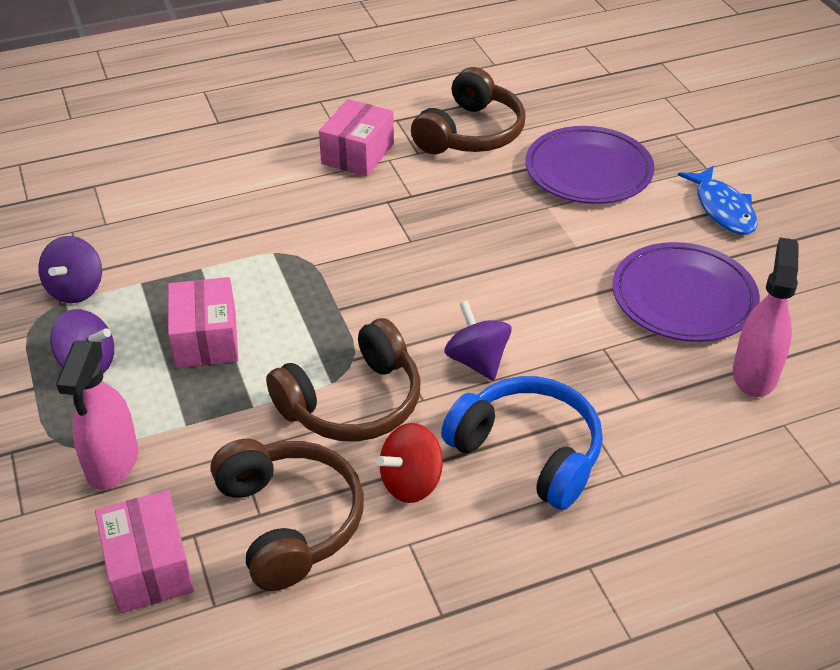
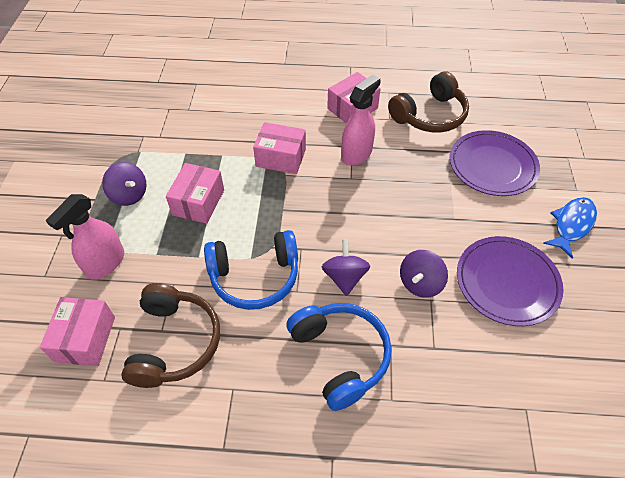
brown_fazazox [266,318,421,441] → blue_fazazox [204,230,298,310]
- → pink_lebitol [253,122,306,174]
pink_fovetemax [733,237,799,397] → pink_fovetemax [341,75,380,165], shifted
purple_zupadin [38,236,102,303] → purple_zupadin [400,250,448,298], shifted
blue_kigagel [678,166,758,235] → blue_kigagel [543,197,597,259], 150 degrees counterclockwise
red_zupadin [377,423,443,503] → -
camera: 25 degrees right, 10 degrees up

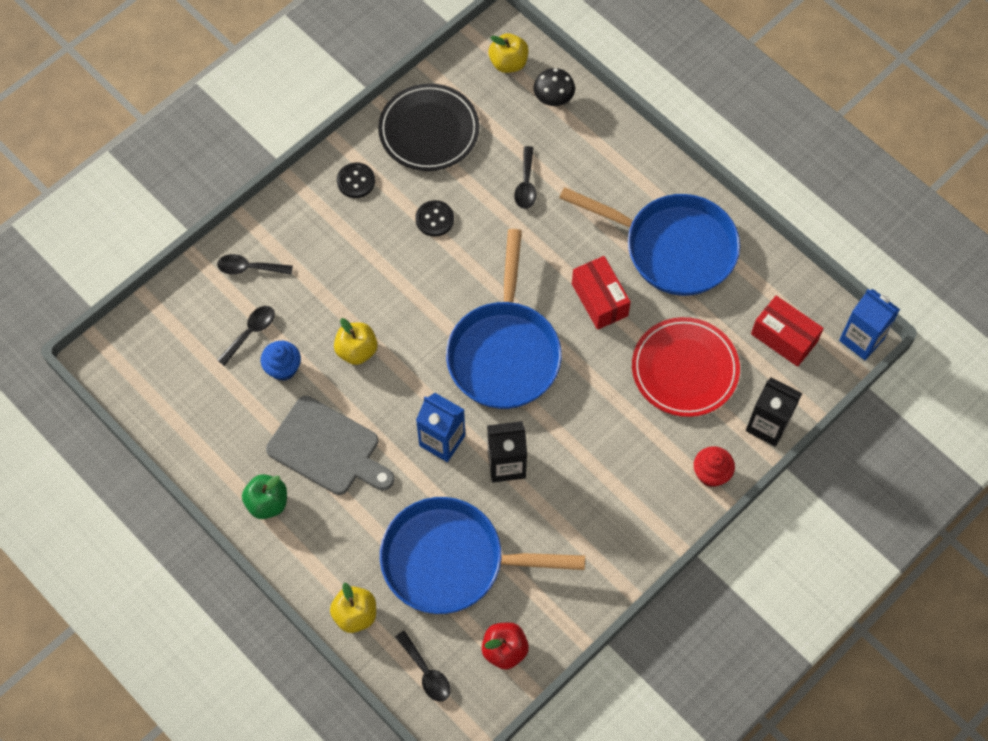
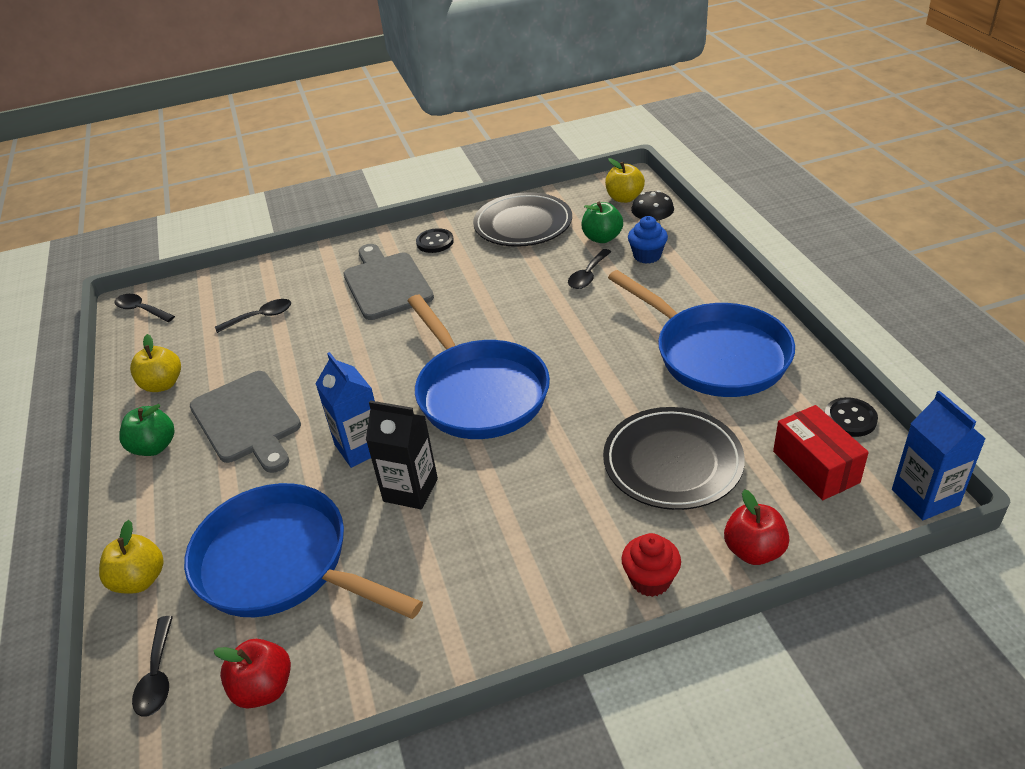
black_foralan [217,254,293,275] → black_foralan [114,294,175,322], shifted
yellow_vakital [334,318,378,365] → yellow_vakital [130,334,181,392], shifted
- → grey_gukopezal [344,244,434,320]
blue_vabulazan [446,229,562,409] → blue_vabulazan [408,295,550,439], 60 degrees counterclockwise
- → green_vakital [582,202,623,243]
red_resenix [632,317,740,417] → black_resenix [603,407,745,510]
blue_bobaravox [261,341,301,381] → blue_bobaravox [628,216,668,264], shifted
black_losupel [746,377,802,447] → red_vakital [724,489,789,565]
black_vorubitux [415,200,454,237] → black_vorubitux [825,397,878,437], shifted
red_lebitol [572,256,631,330] → -
camera: 30 degrees right, 25 degrees down

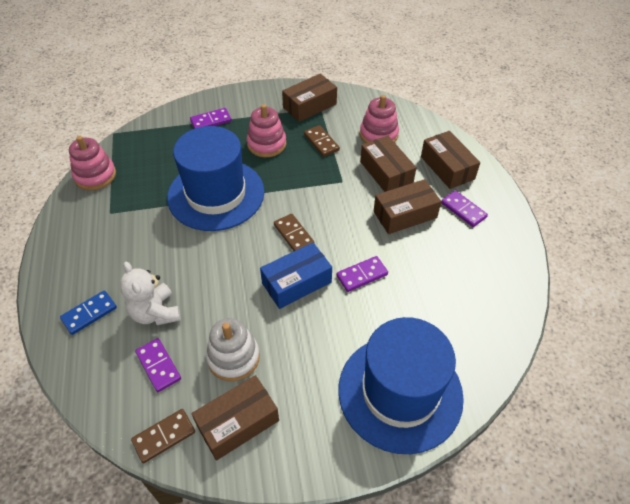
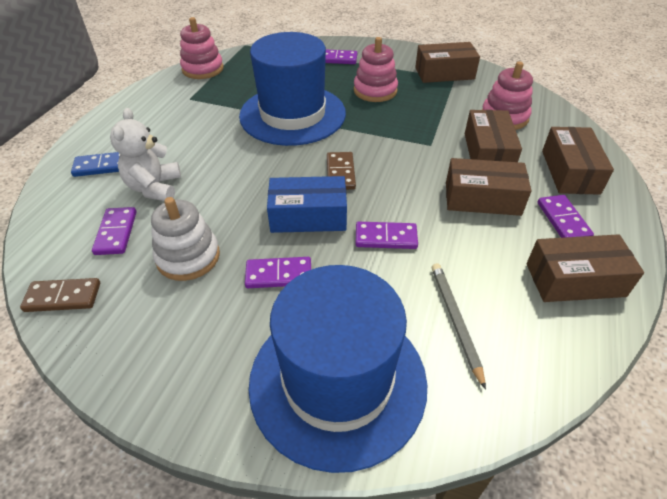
- → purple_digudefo [245,257,311,288]
- → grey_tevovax [432,263,486,390]
brown_lebitol [191,375,279,461] → brown_lebitol [526,234,644,302], shifted
brown_digudefo [304,125,340,157] → -
camera: 30 degrees right, 5 degrees down

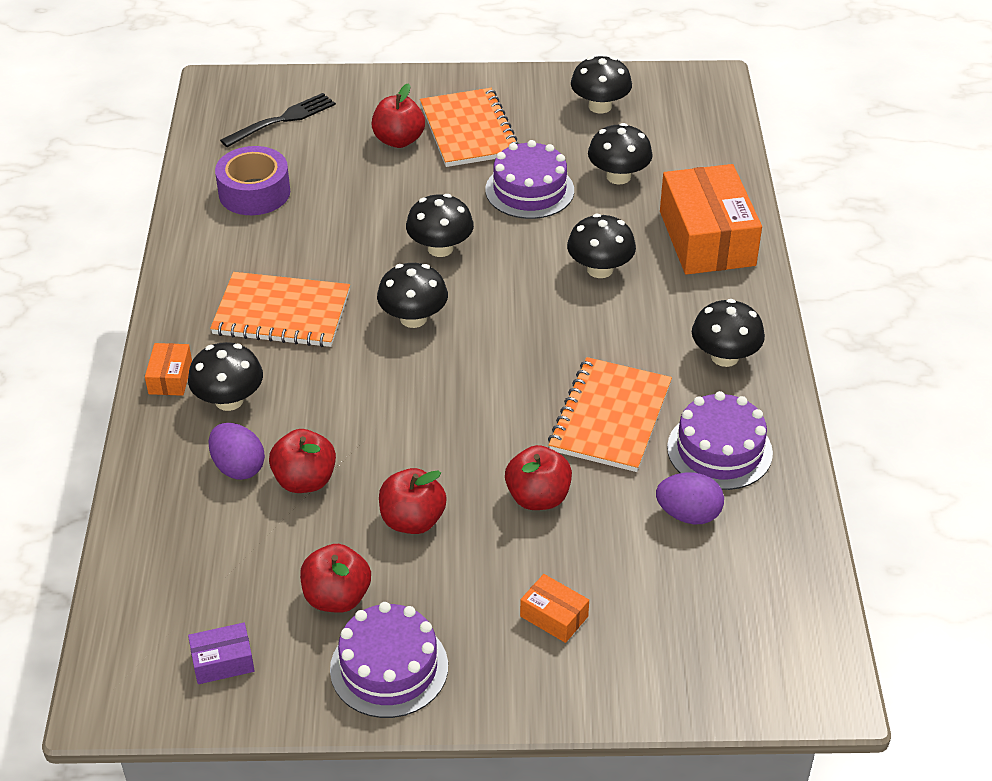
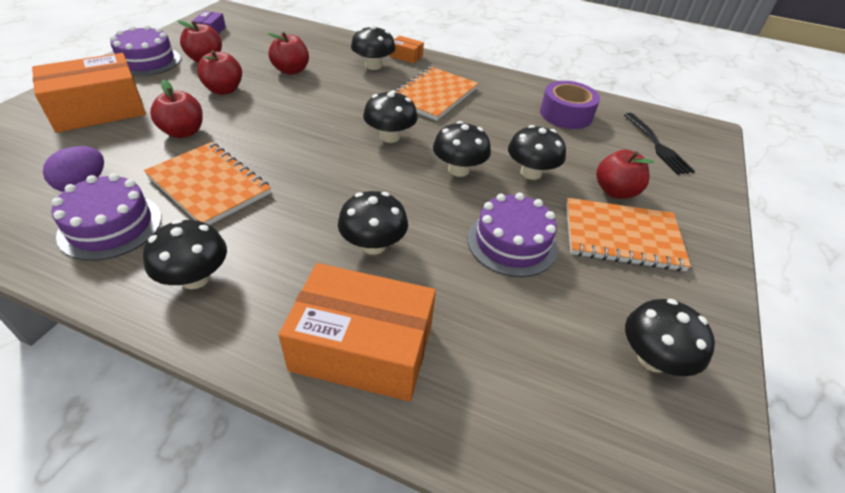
orange_lebitol [520,574,589,643] → orange_lebitol [32,53,146,133], x2.25
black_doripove [588,123,653,185] → black_doripove [508,125,566,180], shifted
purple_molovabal [209,423,265,480] → -
camera: 110 degrees right, 0 degrees up

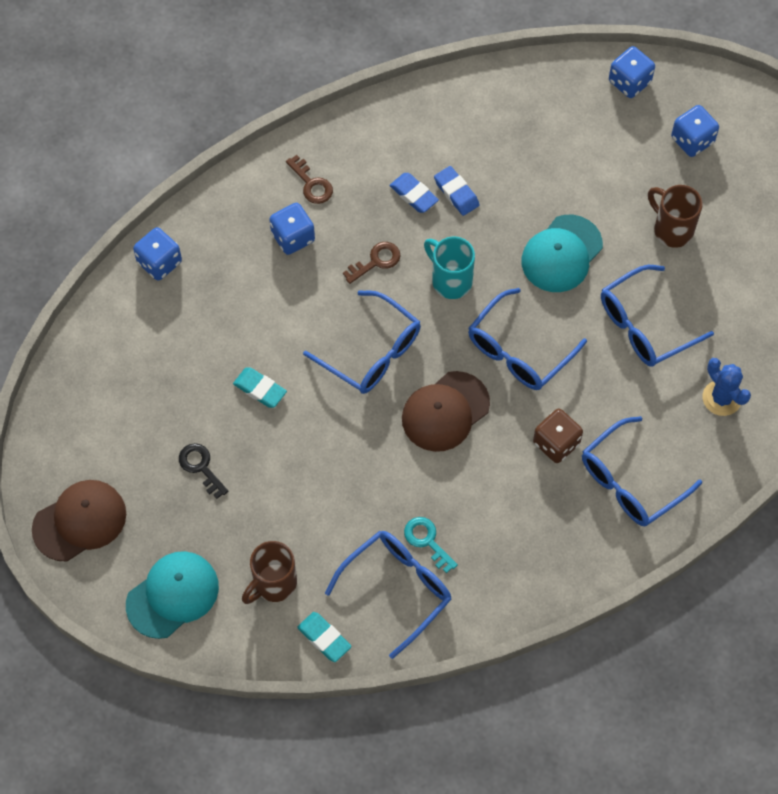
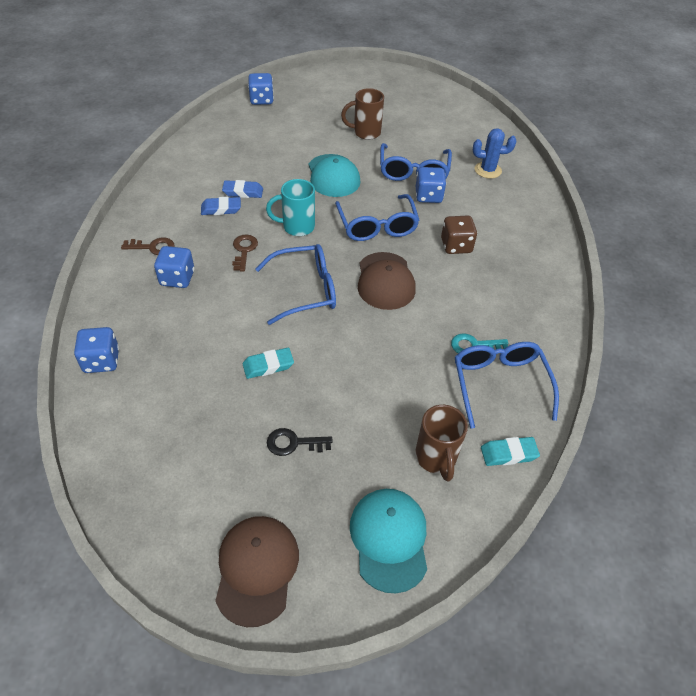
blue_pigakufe [671,105,719,157] → blue_pigakufe [416,167,446,203], shifted
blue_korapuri [582,416,702,526] → -
camera: 55 degrees left, 15 degrees down

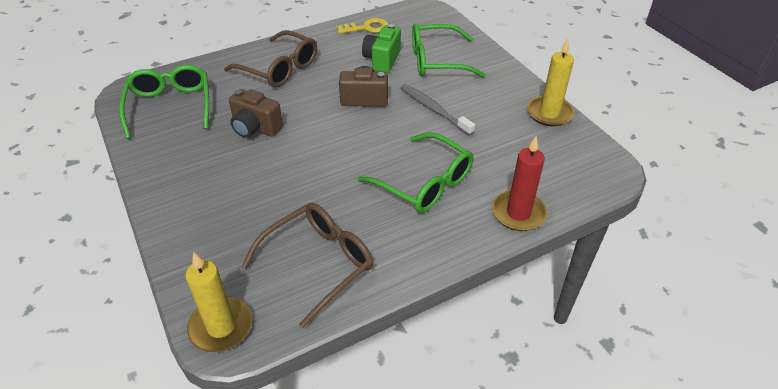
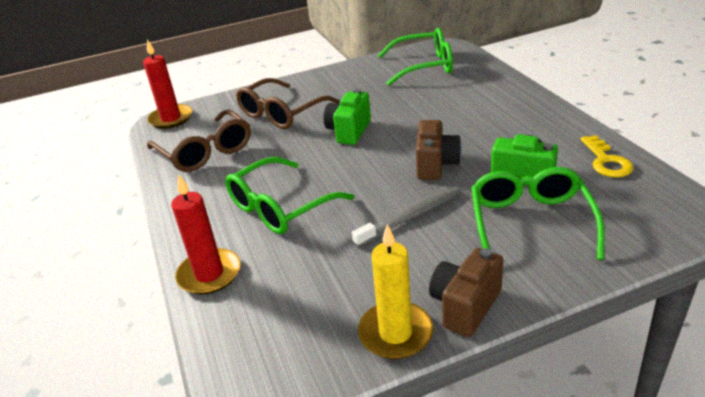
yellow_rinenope [185,252,253,352] → red_rinenope [143,39,192,129]
brown_korapuri [224,30,317,88] → brown_korapuri [236,78,340,129], shifted
- → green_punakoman [324,89,371,145]
brown_punakoman [229,89,283,138] → brown_punakoman [429,248,503,337], shifted
camera: 100 degrees right, 10 degrees down

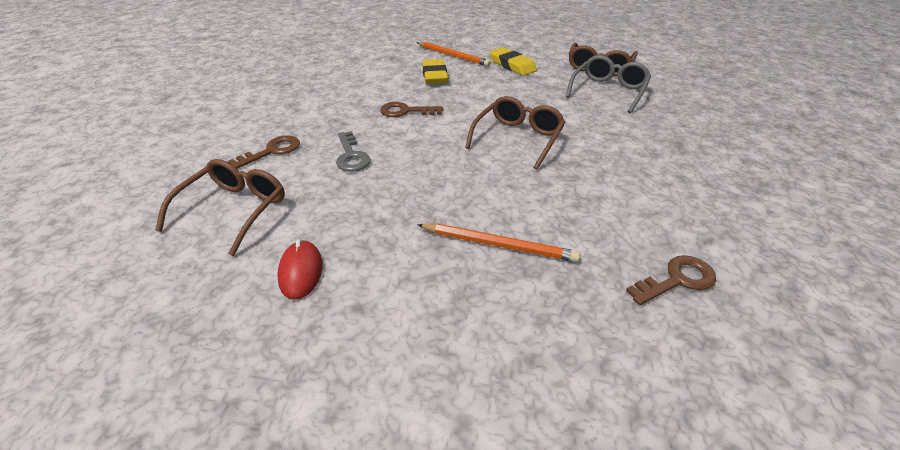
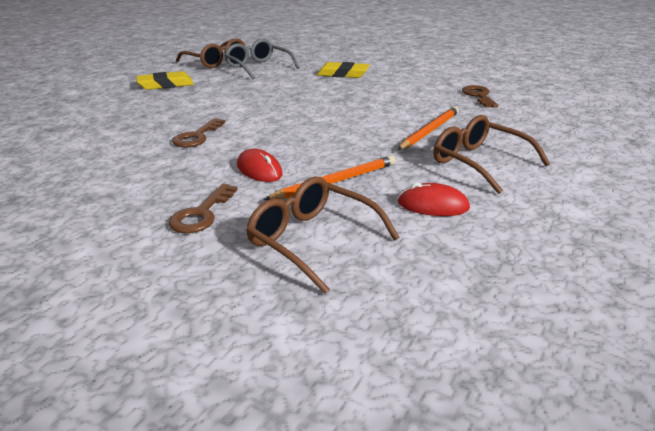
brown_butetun [228,135,300,169] → brown_butetun [169,184,238,233], 135 degrees counterclockwise
grey_butetun [336,131,370,172] → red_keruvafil [237,149,283,182]
orange_tevovax [417,42,491,66] → orange_tevovax [264,155,396,200], shifted
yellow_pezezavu [422,59,448,84] → yellow_pezezavu [317,62,370,78], shifted
brown_korapuri [465,96,565,169] → brown_korapuri [434,115,550,194], shifted
camera: 70 degrees left, 10 degrees down

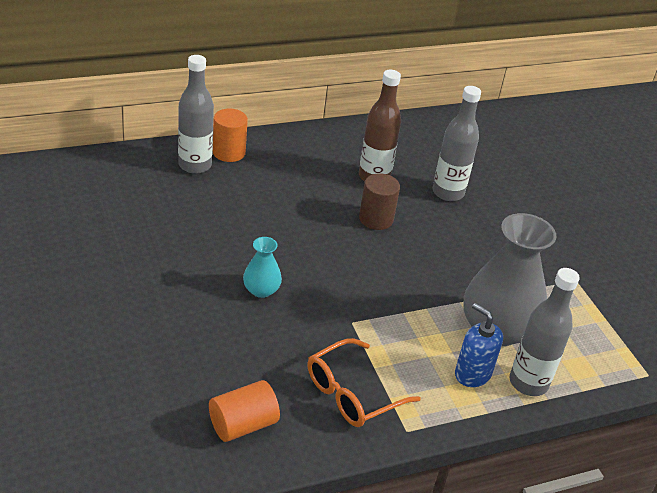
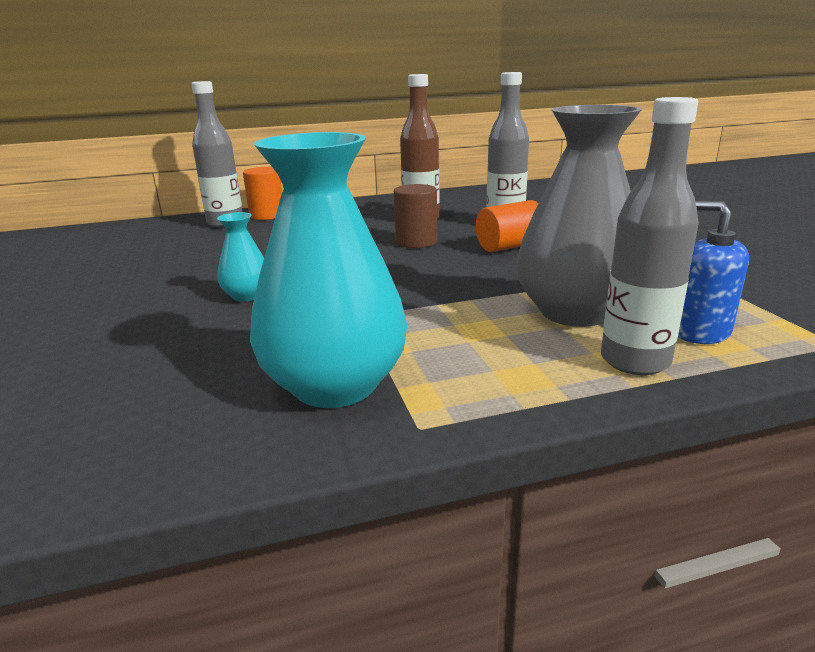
orange_korapuri [308,338,421,427] → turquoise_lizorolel [250,132,407,408]
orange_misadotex [209,380,280,442] → orange_misadotex [476,200,538,252], shifted
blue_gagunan [455,303,503,387] → blue_gagunan [678,201,749,344], shifted
camera: 10 degrees right, 15 degrees down

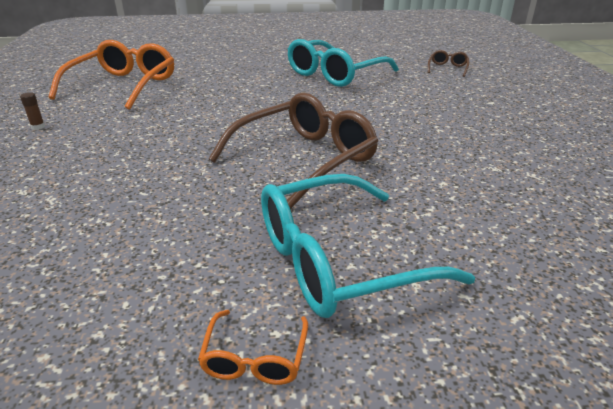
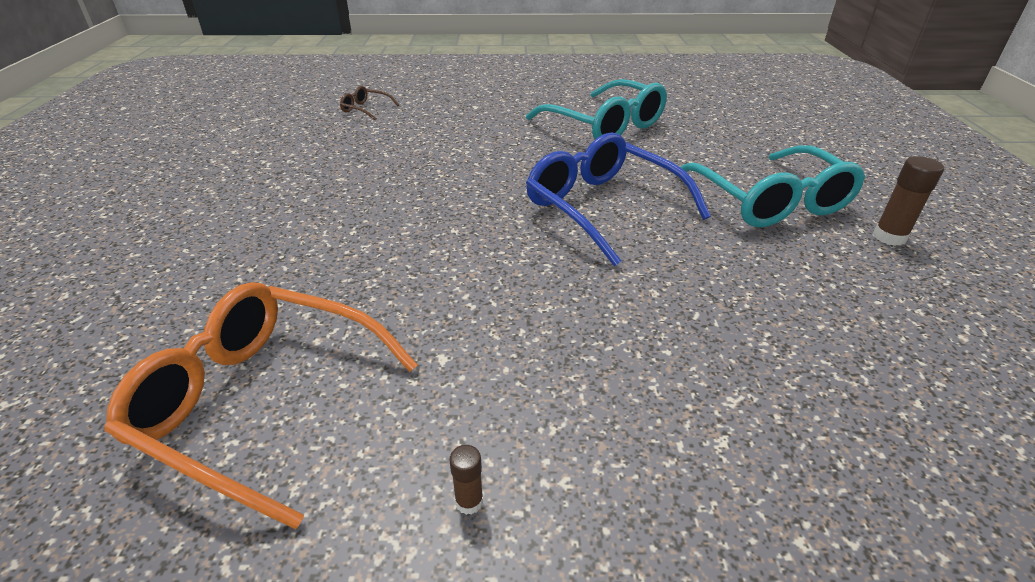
turquoise_korapuri [288,39,399,87] → turquoise_korapuri [526,79,667,139], shifted
brown_korapuri [209,92,378,209] → blue_korapuri [526,133,711,266]
orange_korapuri [198,310,308,385] → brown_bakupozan [873,156,944,246]
camera: 85 degrees left, 5 degrees up

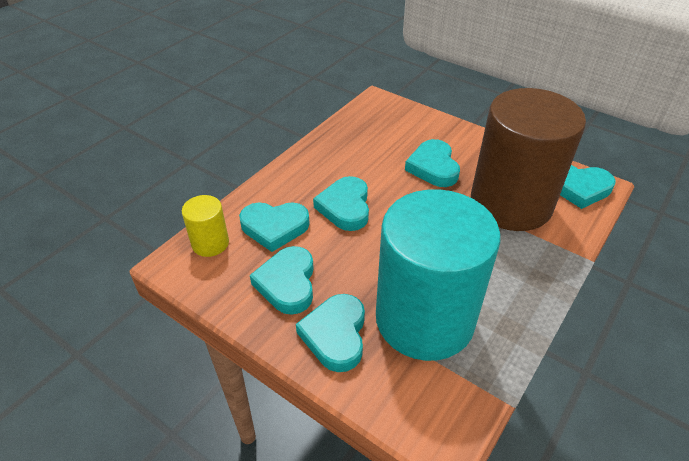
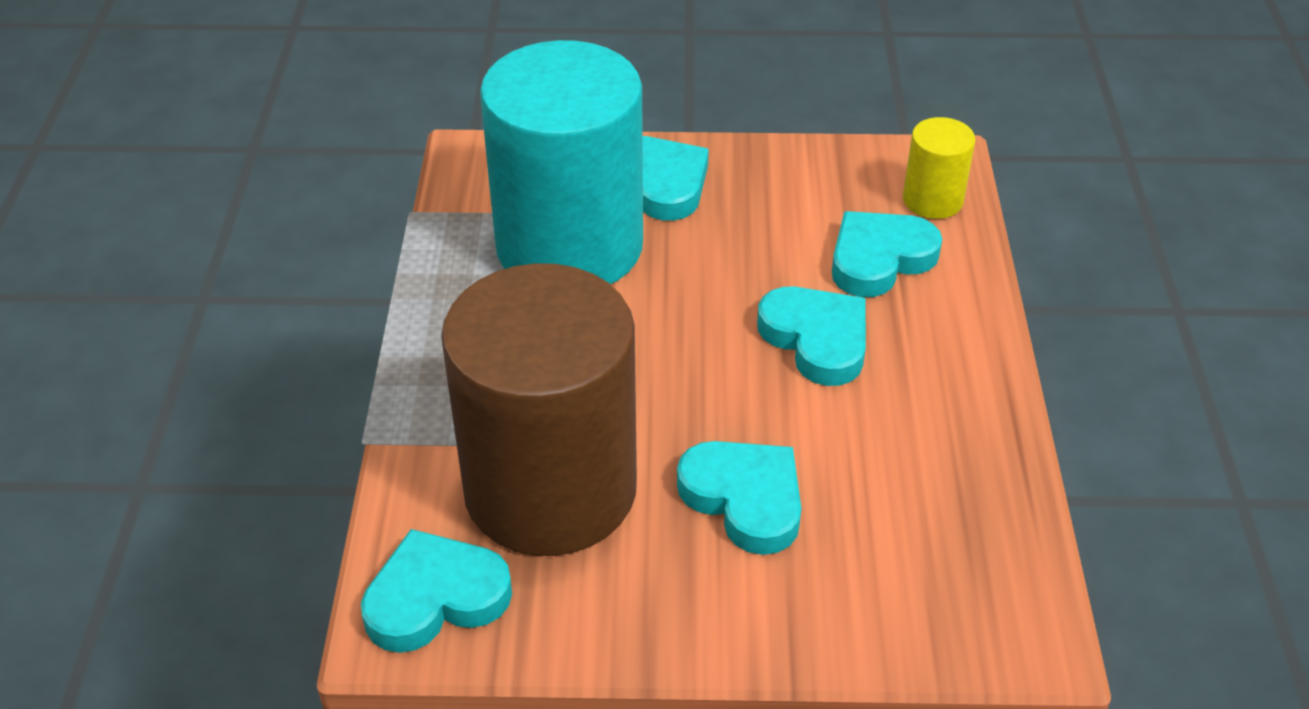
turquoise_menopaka [250,246,314,315] → -
camera: 145 degrees right, 0 degrees up

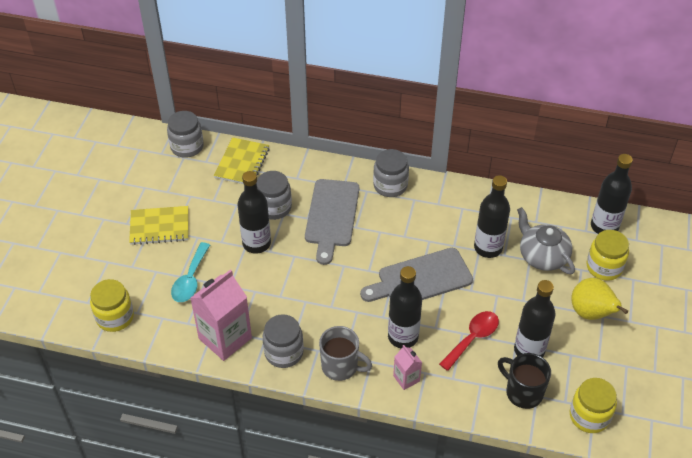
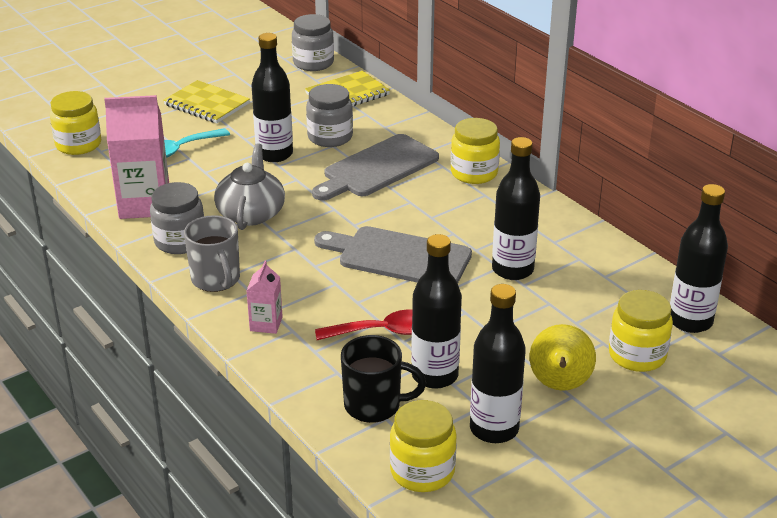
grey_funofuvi [517,207,575,274] → grey_funofuvi [214,143,285,230], shifted
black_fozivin [498,353,551,409] → black_fozivin [341,335,426,423], 105 degrees clockwise
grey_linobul [373,149,409,197] → yellow_linobul [451,118,500,184]
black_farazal [388,266,422,349] → black_farazal [470,284,526,443], shifted
camera: 40 degrees right, 15 degrees down

